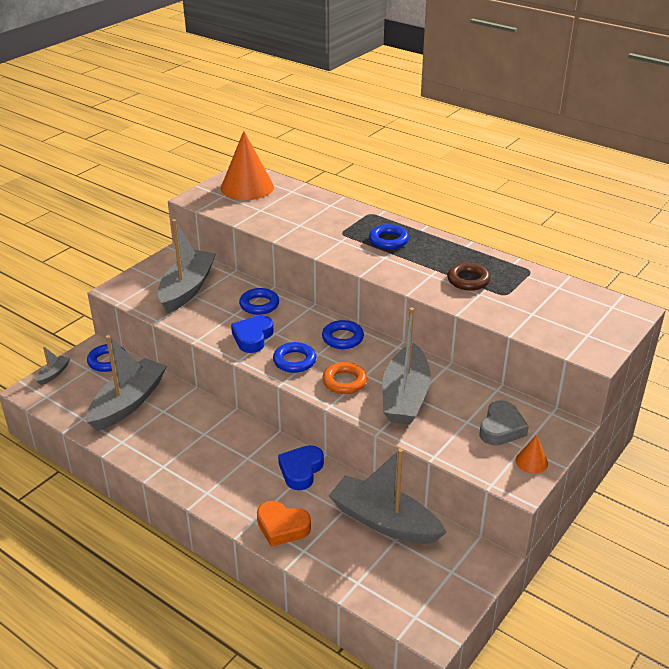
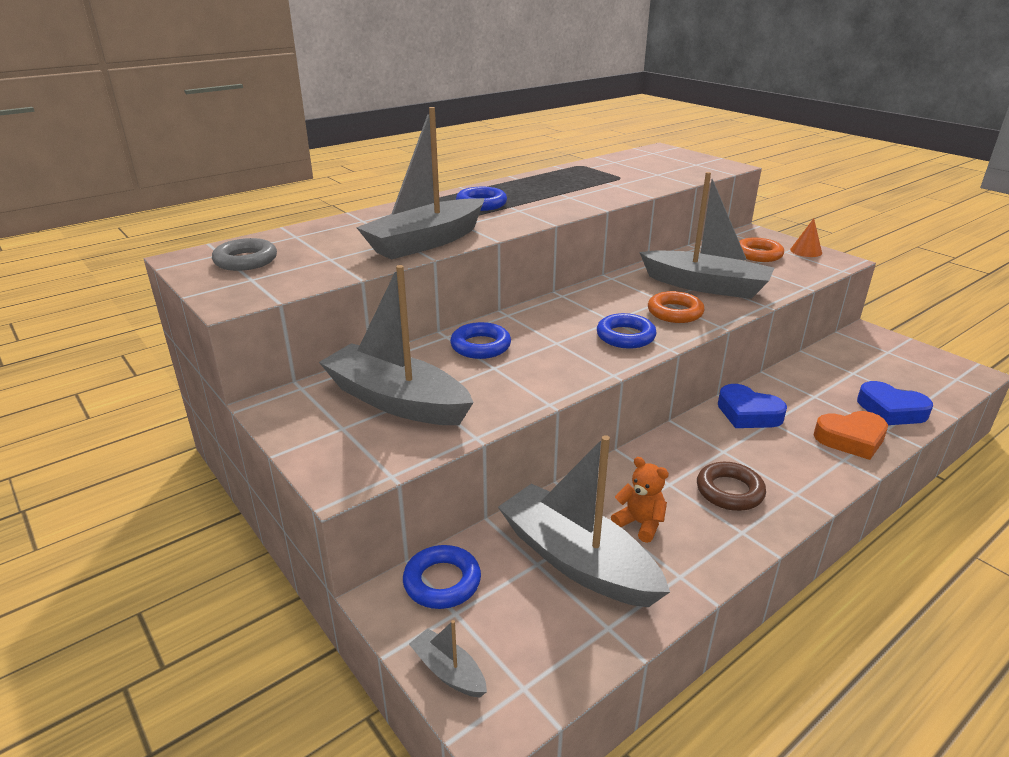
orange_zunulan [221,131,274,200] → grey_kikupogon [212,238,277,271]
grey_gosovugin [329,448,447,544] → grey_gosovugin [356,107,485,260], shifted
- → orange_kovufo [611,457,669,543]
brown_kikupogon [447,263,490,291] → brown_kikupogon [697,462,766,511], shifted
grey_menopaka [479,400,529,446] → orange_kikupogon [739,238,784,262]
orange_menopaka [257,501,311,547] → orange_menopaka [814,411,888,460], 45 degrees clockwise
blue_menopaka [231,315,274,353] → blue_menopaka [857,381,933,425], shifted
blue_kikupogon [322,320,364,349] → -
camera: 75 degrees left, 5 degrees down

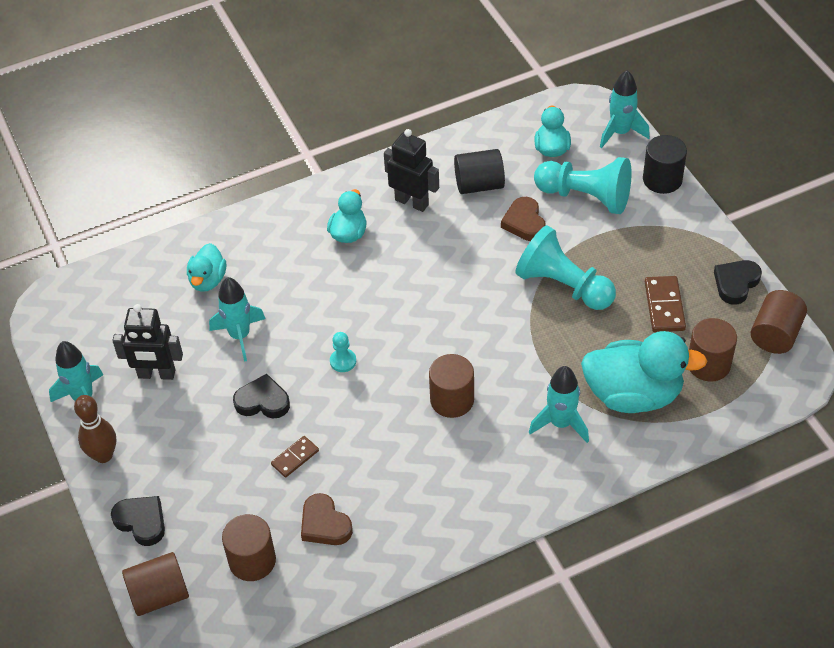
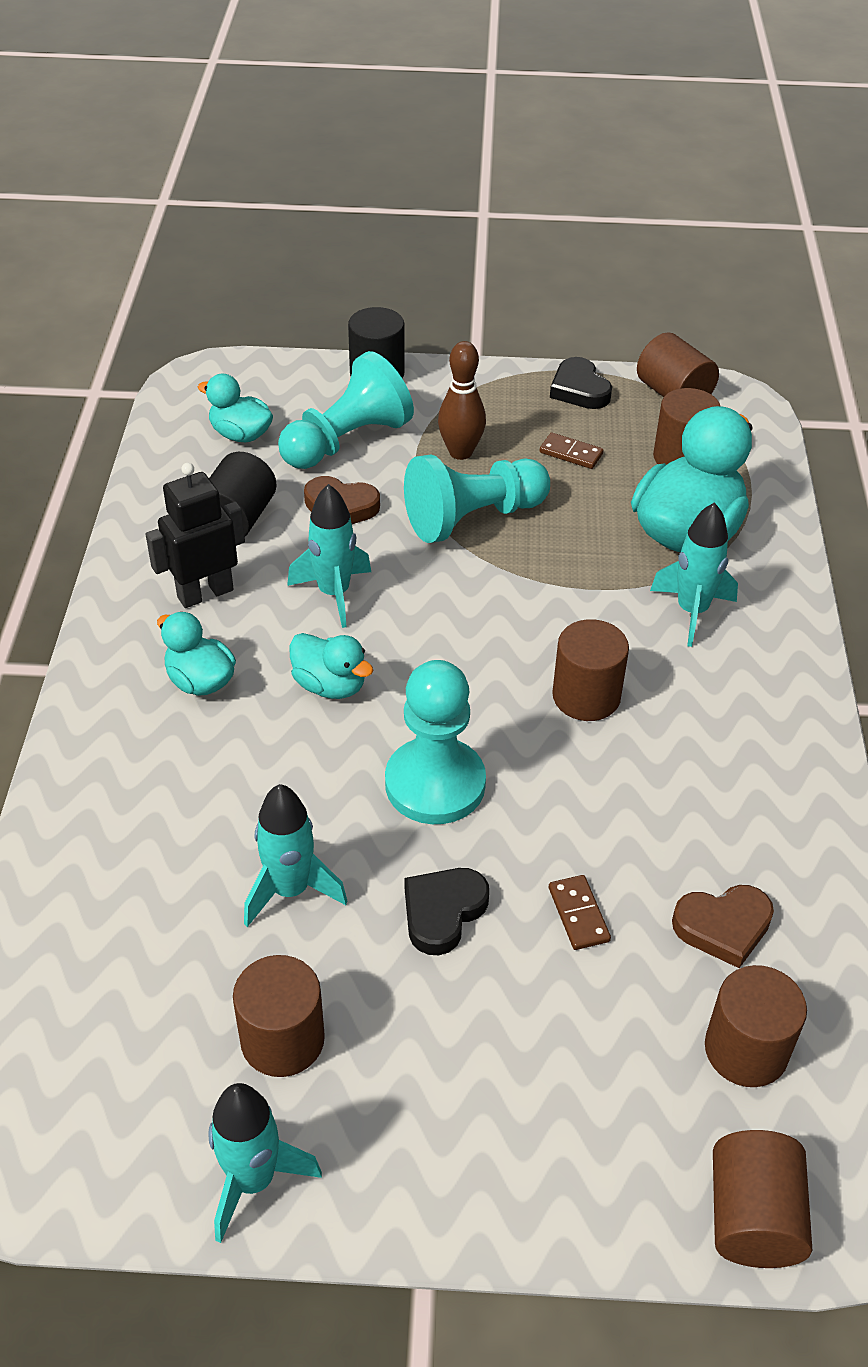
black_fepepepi [112,304,183,380] → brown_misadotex [233,955,325,1077]
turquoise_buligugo [600,70,650,148] → turquoise_buligugo [287,484,371,628], shifted
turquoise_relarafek [187,243,226,292] → turquoise_relarafek [289,633,373,699], shifted
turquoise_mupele [330,332,356,372] → turquoise_mupele [385,660,486,824], x2.25
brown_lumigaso [74,395,116,463] → brown_lumigaso [438,341,486,460], shifted
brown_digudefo [645,276,686,332] → brown_digudefo [540,432,603,469], x0.65
black_menopaka [111,496,165,546] → -
camera: 65 degrees left, 5 degrees down

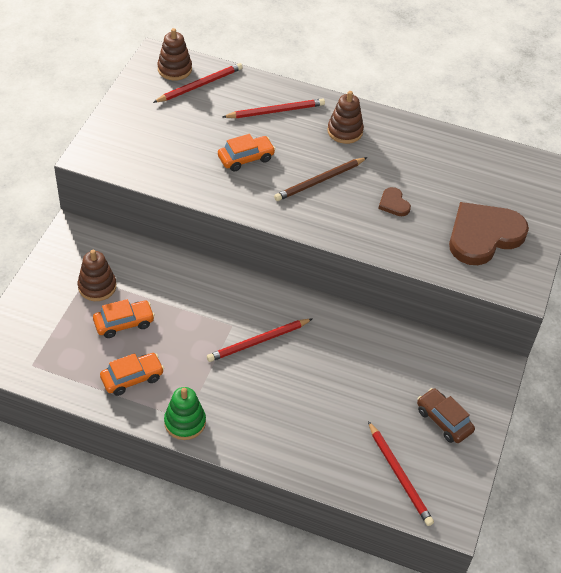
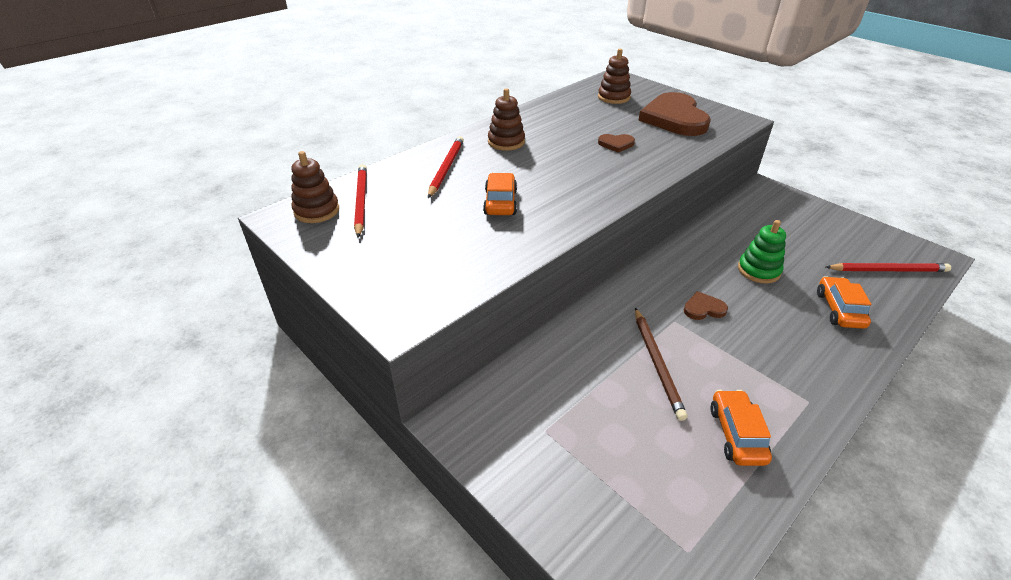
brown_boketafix [78,250,116,301] → brown_boketafix [598,49,631,104], shifted
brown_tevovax [274,157,368,201] → brown_tevovax [635,308,687,421], shifted
red_tevovax [207,319,312,362] → brown_menopaka [684,291,728,320]
green_boketafix [164,387,206,440] → green_boketafix [738,220,786,284], shifted
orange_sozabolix [93,299,155,338] → orange_sozabolix [817,276,871,329], shifted
brown_sozabolix [417,388,475,443] → -
camera: 60 degrees left, 10 degrees down

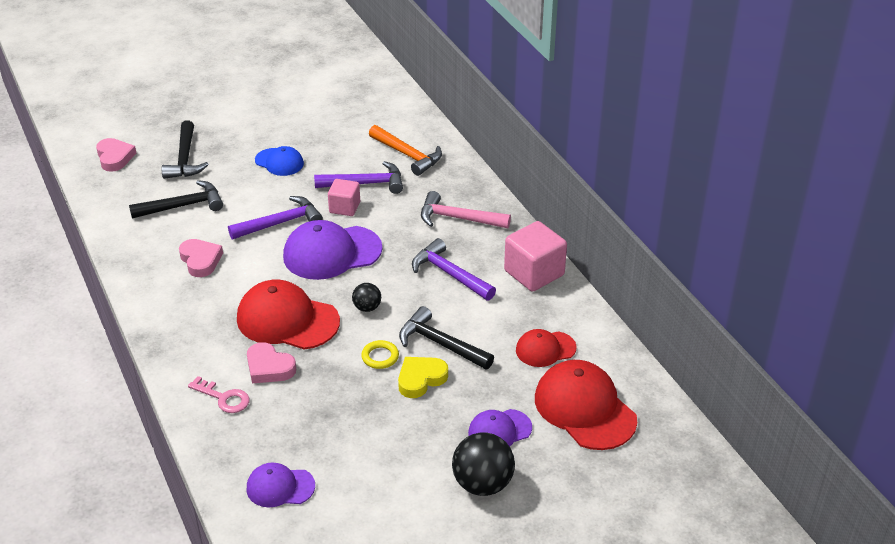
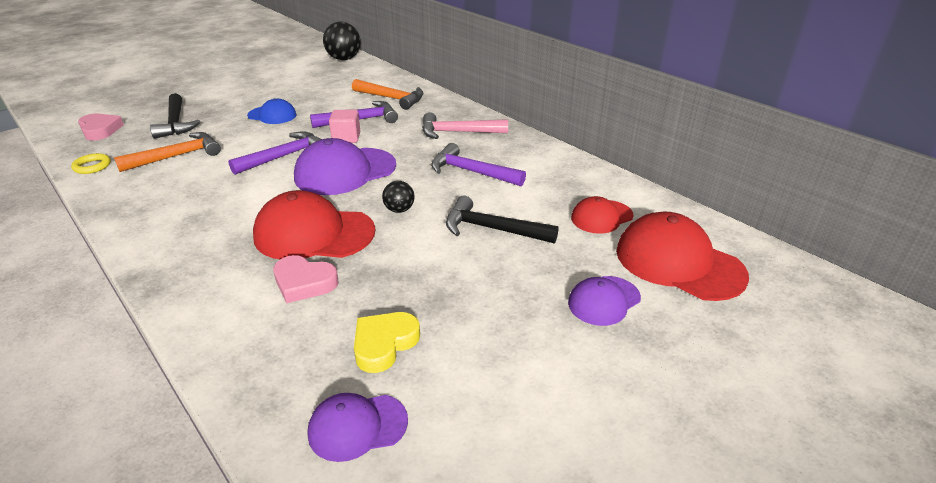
yellow_kikupogon [361,340,399,369] → yellow_kikupogon [71,153,111,174], shifted
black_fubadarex [129,180,223,218] → orange_fubadarex [114,132,221,172]
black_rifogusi [452,433,515,496] → black_rifogusi [323,22,361,60], shifted
yellow_menopaka [398,357,448,398] → yellow_menopaka [354,312,420,373], shifted
pink_menopaka [179,239,223,277] → -
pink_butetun [188,376,250,413] → -
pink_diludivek [504,221,567,292] → -
camera: 15 degrees left, 5 degrees down

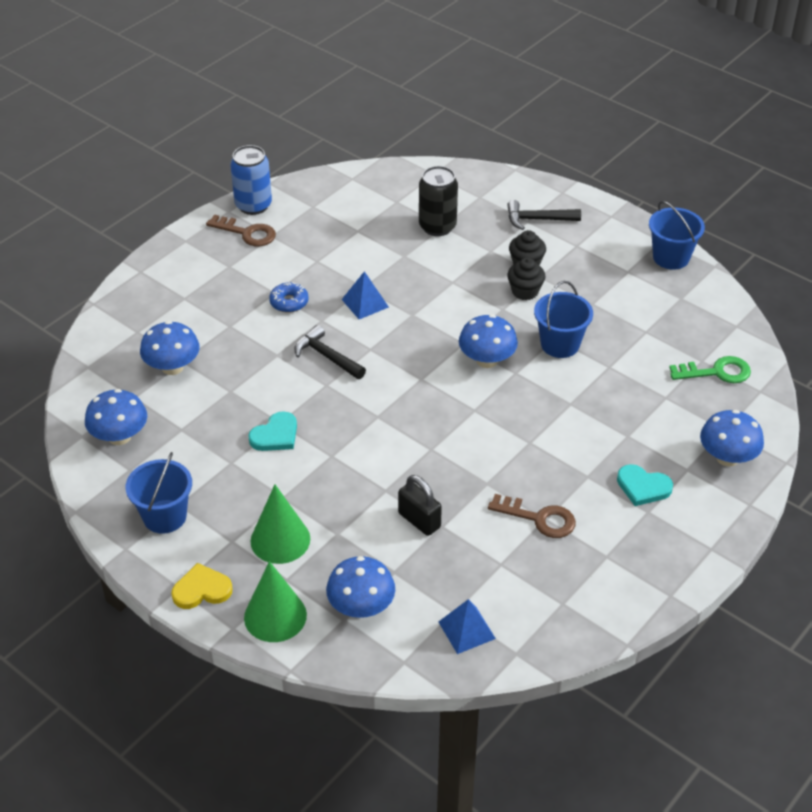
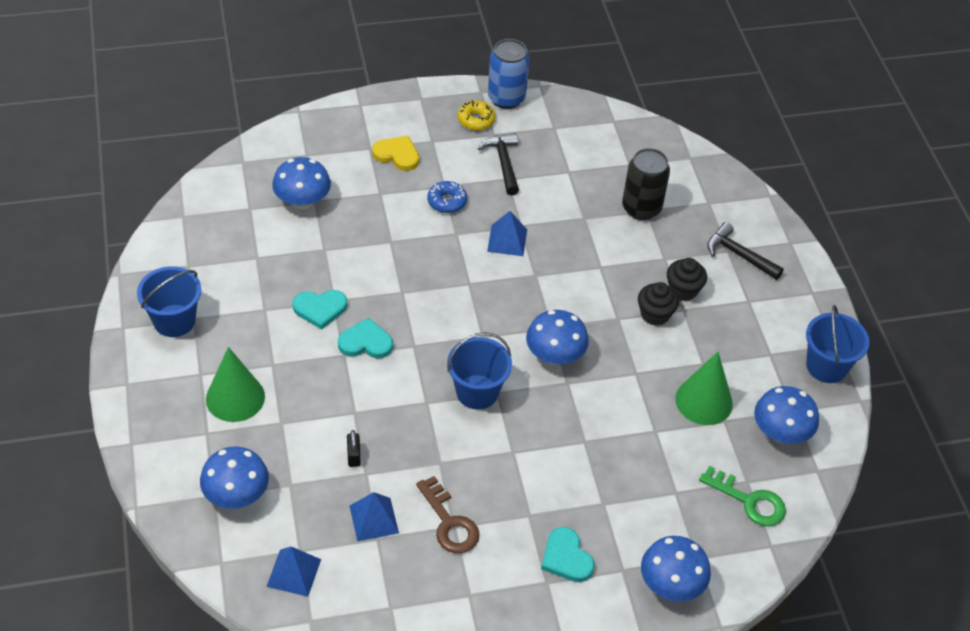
- → turquoise_menopaka [338,318,393,358]
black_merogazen [398,475,442,536] → black_merogazen [347,430,361,467], x0.60
- → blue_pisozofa [349,492,399,541]
yellow_menopaka [171,563,232,609] → yellow_menopaka [372,136,419,171], shifted
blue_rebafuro [534,281,593,358] → blue_rebafuro [447,332,512,410], shifted
brown_butetun [206,214,276,246] → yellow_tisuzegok [458,100,495,131]
black_fubadarex [294,325,366,379] → black_fubadarex [478,133,519,196], shifted
green_zunulan [244,561,307,642] → green_zunulan [675,352,733,425], shifted
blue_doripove [85,389,147,445] → blue_doripove [754,386,819,444], shifted
camera: 35 degrees right, 5 degrees up

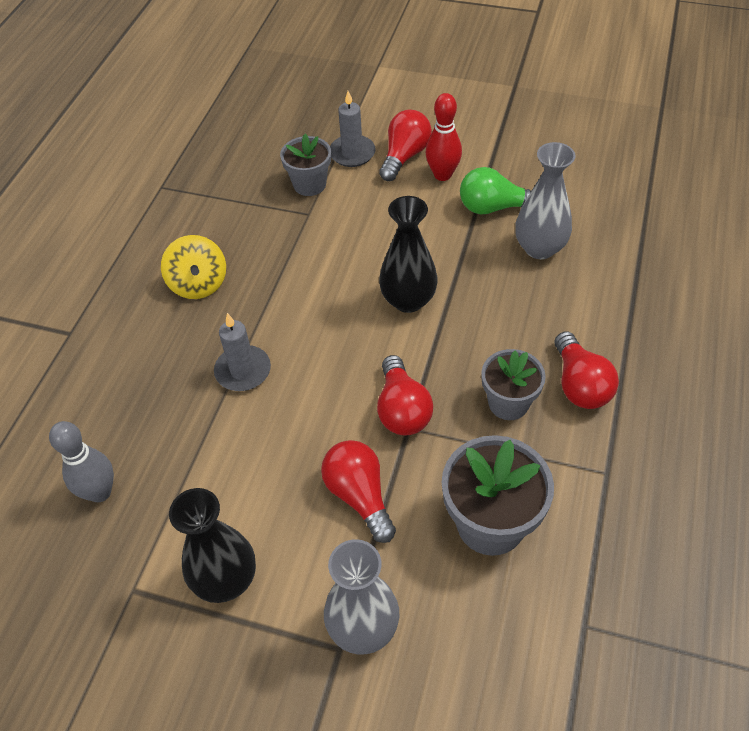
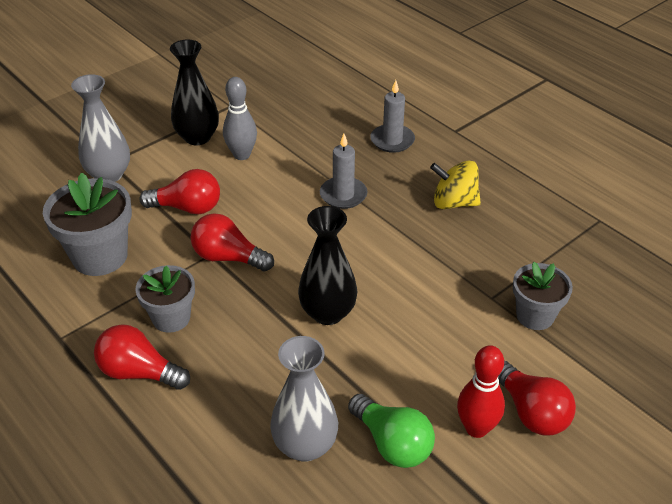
grey_lumigaso [49,421,114,502] → grey_lumigaso [223,77,257,160], shifted
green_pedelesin [460,167,532,214] → green_pedelesin [348,394,435,468], 105 degrees clockwise
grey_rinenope [330,91,376,167] → grey_rinenope [370,80,415,153], shifted
camera: 120 degrees right, 10 degrees down

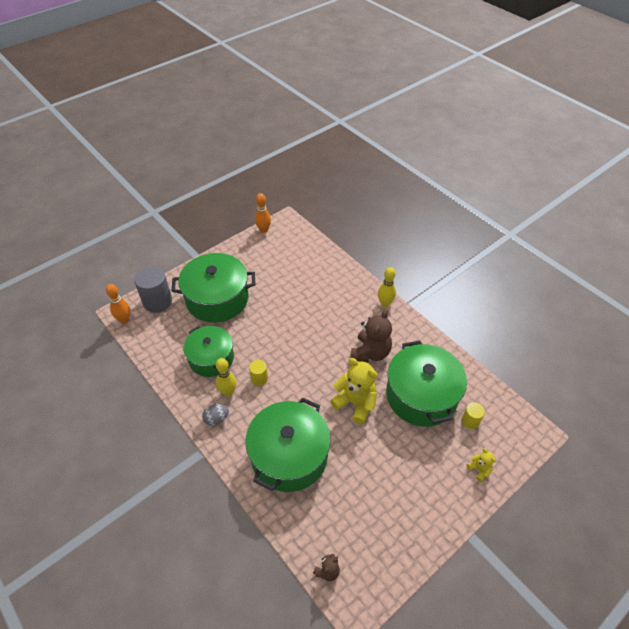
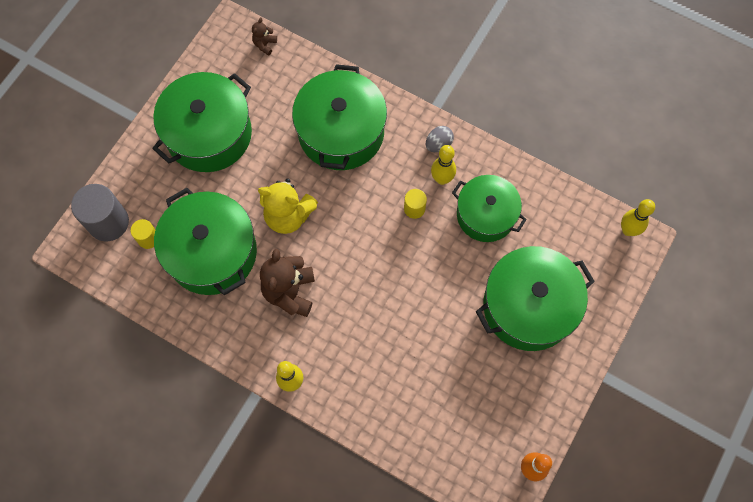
grey_misadotex [134,266,172,313] → grey_misadotex [71,184,129,242], shifted
- → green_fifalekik [152,72,252,172]
orange_lumigaso [106,284,130,324] → yellow_lumigaso [621,199,655,236]
yellow_kovufo [467,448,496,482] → -
camera: 160 degrees right, 20 degrees up

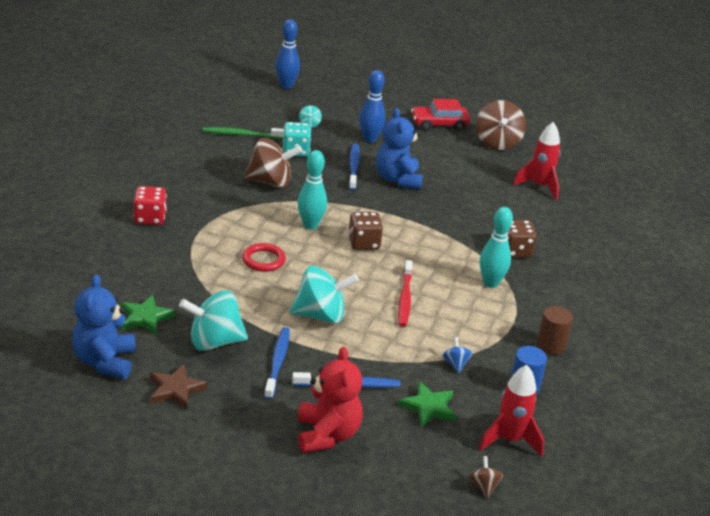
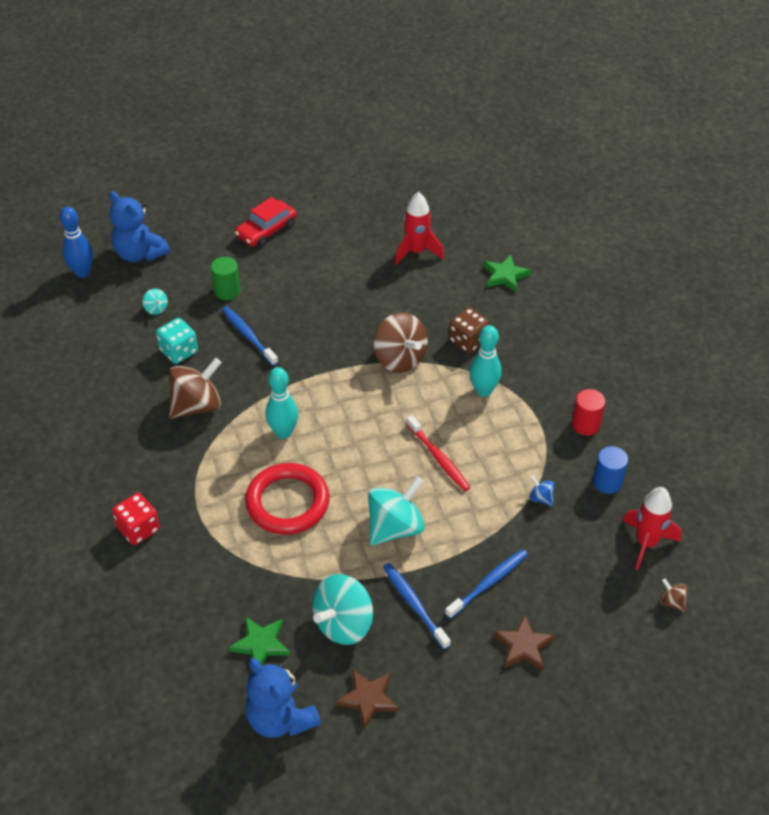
blue_kovufo [376,108,423,189] → blue_kovufo [109,191,170,262], shifted
blue_lumigaso [359,70,385,143] → green_misadotex [211,257,240,300]
red_kikupogon [242,243,286,272] → red_kikupogon [245,463,330,534], x1.77
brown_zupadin [476,100,526,150] → brown_zupadin [373,312,428,373], shifted
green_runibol [398,382,456,427] → green_runibol [484,255,531,292], shifted
red_kovufo [298,346,363,453] → brown_runibol [494,615,556,671]
brown_misadotex [537,306,573,355] → red_misadotex [572,389,605,435]
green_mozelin [202,127,284,139] → -
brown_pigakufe [348,212,383,250] → -
camera: 35 degrees left, 15 degrees up

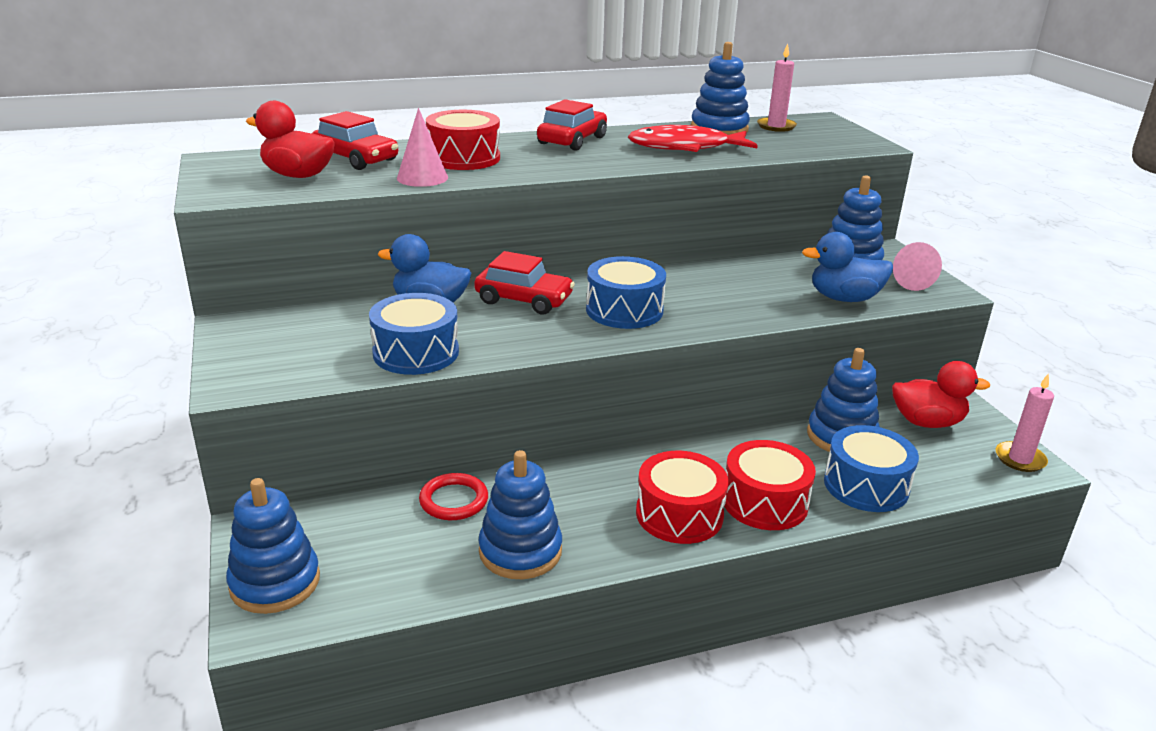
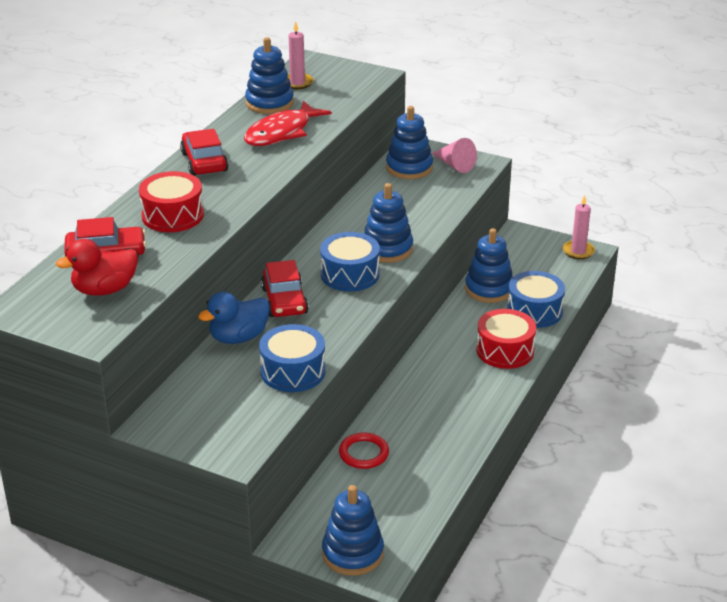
red_sozabolix [474,251,575,314] → red_sozabolix [261,260,309,317], 105 degrees clockwise
blue_boketafix [478,450,562,579] → blue_boketafix [364,183,413,263], shifted
pink_zunulan [397,108,448,187] → -
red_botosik [636,451,728,544] → -
blue_relarafek [802,232,893,302] → -
red_relarafek [892,361,990,428] → -
camera: 45 degrees left, 5 degrees up

